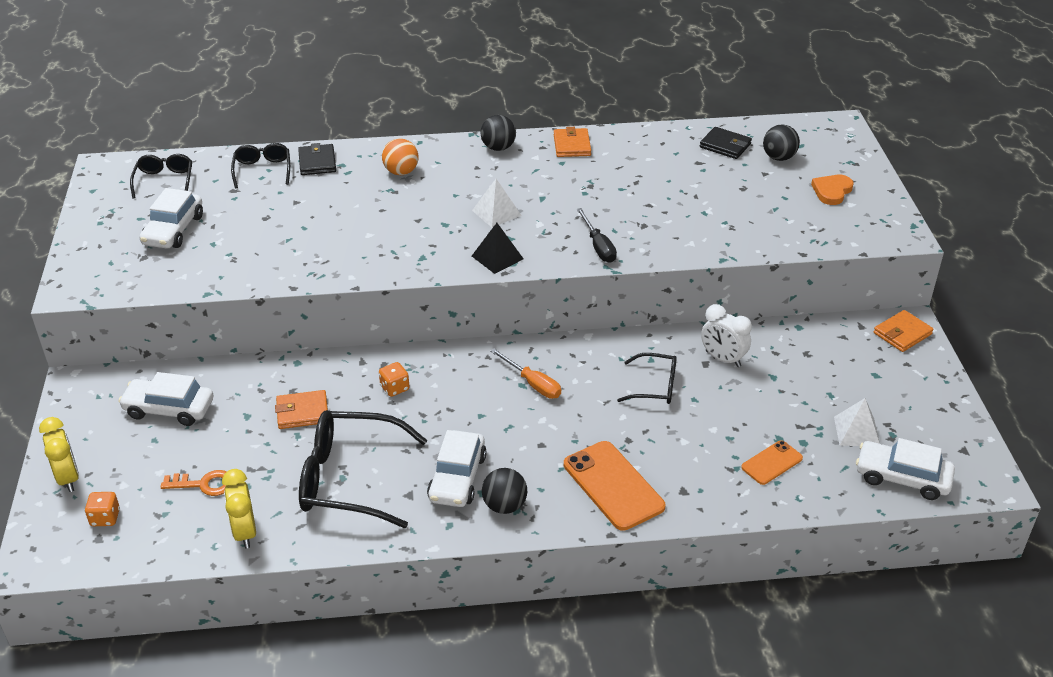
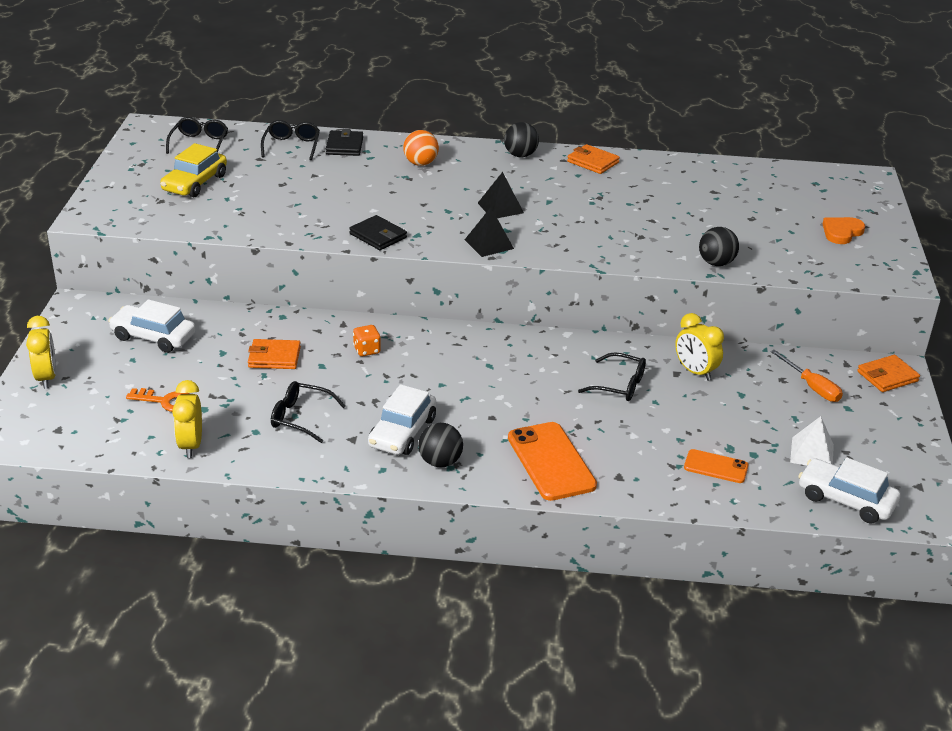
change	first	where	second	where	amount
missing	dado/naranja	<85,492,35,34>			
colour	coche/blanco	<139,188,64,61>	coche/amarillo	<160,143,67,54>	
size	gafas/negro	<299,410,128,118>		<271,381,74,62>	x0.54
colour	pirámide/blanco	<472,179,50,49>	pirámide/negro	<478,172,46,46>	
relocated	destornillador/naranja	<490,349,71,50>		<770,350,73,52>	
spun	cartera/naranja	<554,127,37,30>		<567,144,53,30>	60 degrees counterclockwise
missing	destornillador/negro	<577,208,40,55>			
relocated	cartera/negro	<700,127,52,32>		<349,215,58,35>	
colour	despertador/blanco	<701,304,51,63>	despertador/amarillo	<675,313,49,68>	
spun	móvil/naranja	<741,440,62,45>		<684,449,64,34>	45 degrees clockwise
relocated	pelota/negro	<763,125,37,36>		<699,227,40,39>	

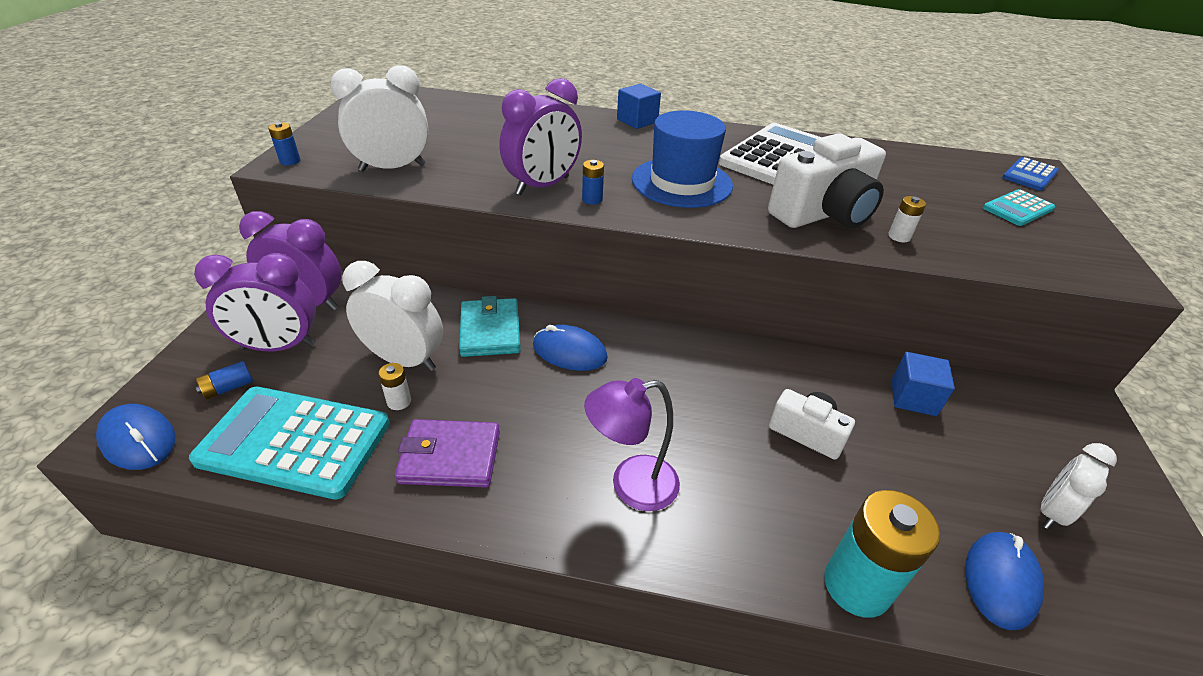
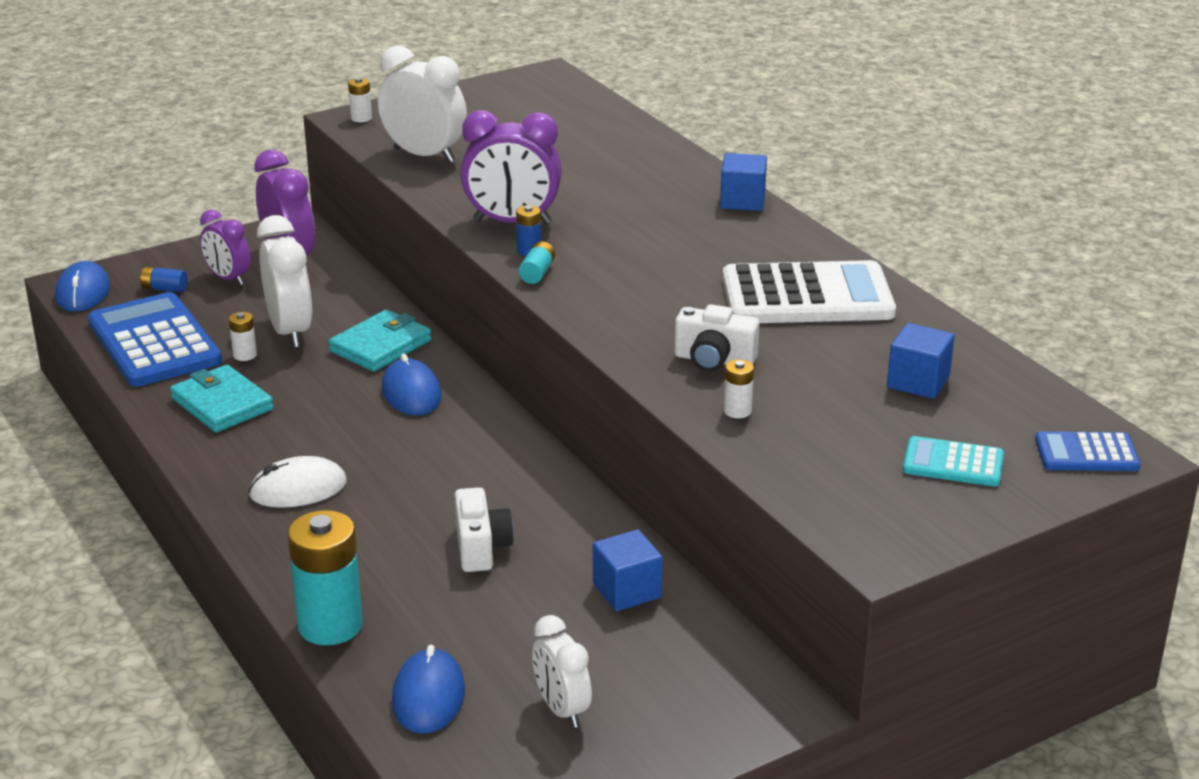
change	first	where	second	where	amount
colour	calculadora/turquesa	<189,387,201,112>	calculadora/azul	<88,292,134,95>	
size	despertador/morado	<194,253,122,98>		<200,209,51,76>	x0.64
colour	pila/azul	<268,122,32,43>	pila/blanco	<348,78,24,44>	
colour	cartera/morado	<395,419,105,69>	cartera/turquesa	<170,365,104,68>	
exchanged	lámpara/morado	<584,378,96,133>	ratón/blanco	<249,456,98,52>	
missing	sombrero/azul	<632,110,101,98>			
size	cámara/blanco	<768,133,118,95>		<675,304,84,67>	x0.57
spun	ratón/azul	<966,532,78,98>		<392,645,73,89>	75 degrees counterclockwise
spun	despertador/blanco	<1040,443,77,86>		<532,615,60,113>	120 degrees counterclockwise
appeared			pila/turquesa	<519,241,36,43>	
appeared			cubo/azul	<887,323,68,76>	

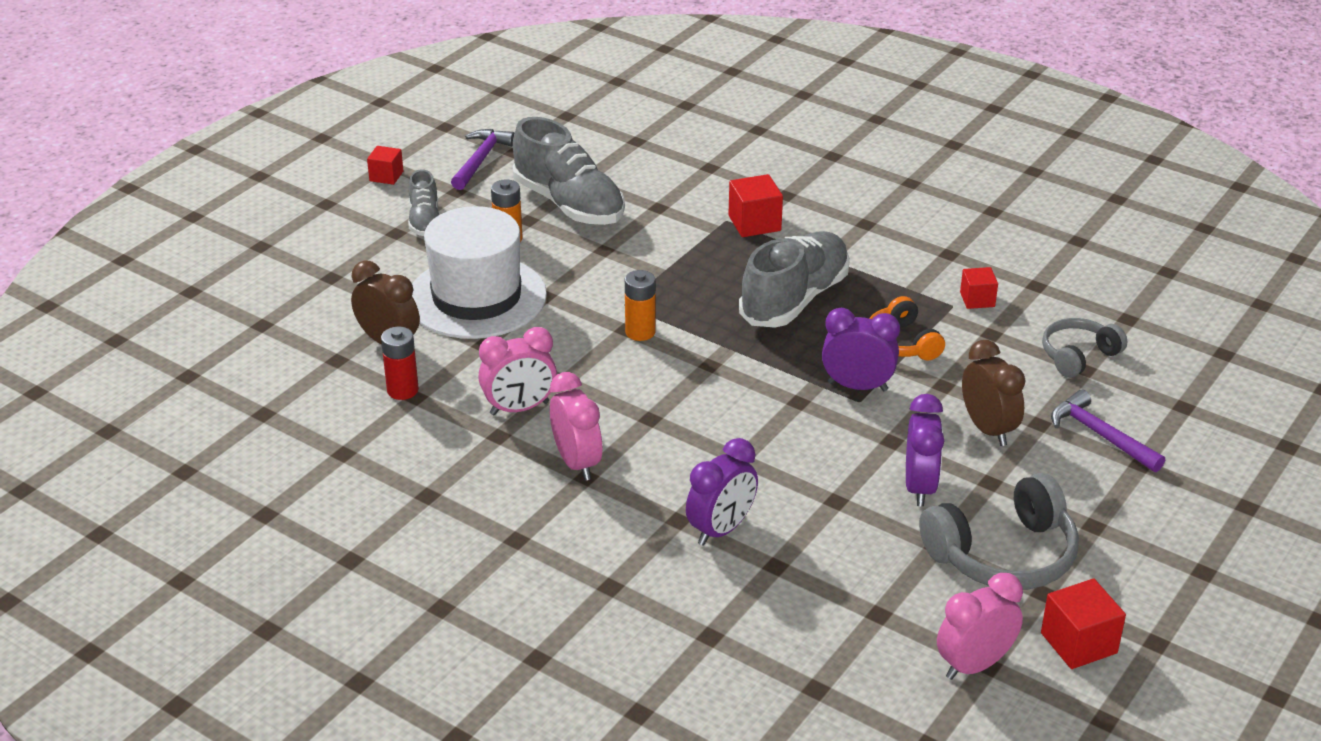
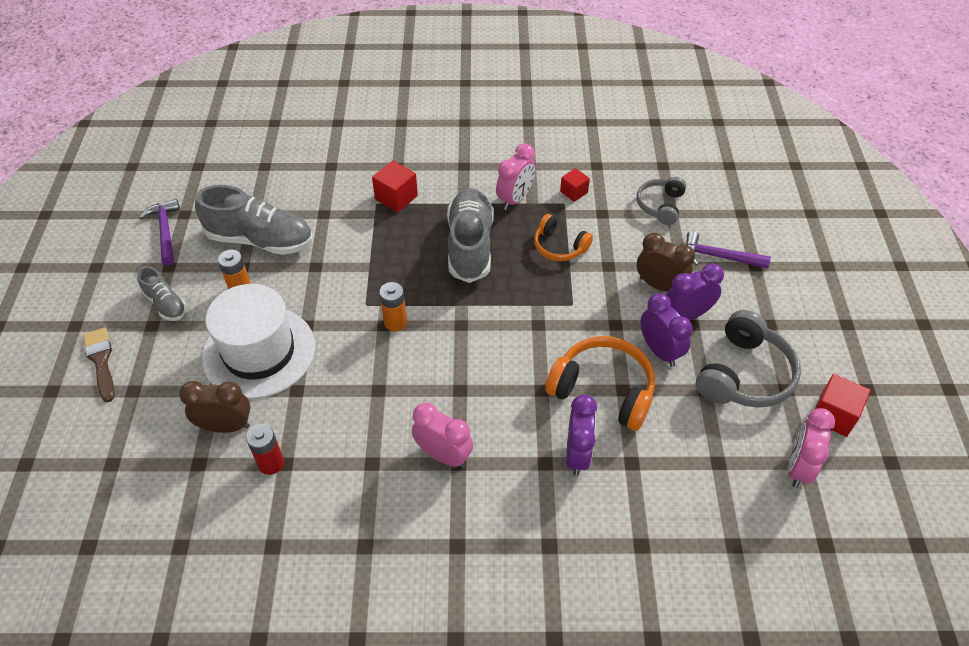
change	first	where	second	where	amount
missing	cubo/rojo	<367,146,36,39>			
relocated	despertador/rosa	<478,327,79,89>		<496,143,40,67>	
relocated	despertador/morado	<822,308,78,83>		<666,264,58,56>	
appeared			pincel/marrón	<83,328,32,74>	
appeared			auriculares/naranja	<545,336,110,95>	

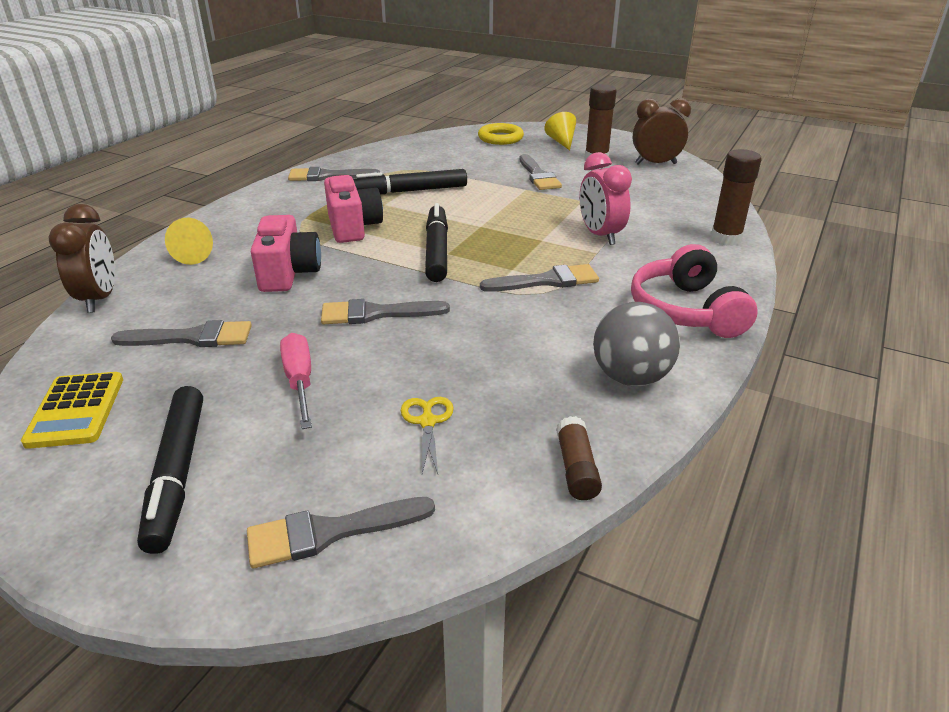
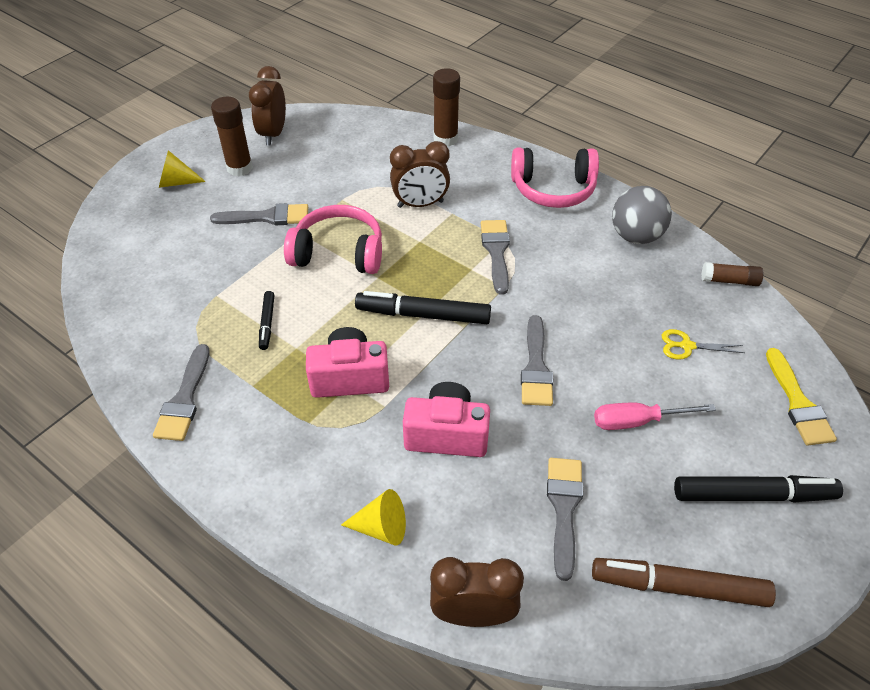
change	first	where	second	where	amount
exchanged	calculadora/amarillo	<21,372,102,77>	rotulador/marrón	<592,558,184,49>	
colour	pincel/gris	<247,497,188,72>	pincel/amarillo	<766,348,71,97>	
size	rotulador/negro	<353,169,114,26>		<259,291,15,59>	x0.53
missing	anillo/amarillo	<478,123,46,22>			
colour	despertador/rosa	<580,152,52,93>	despertador/marrón	<390,141,60,67>	
appeared			auriculares/rosa	<284,205,98,69>	

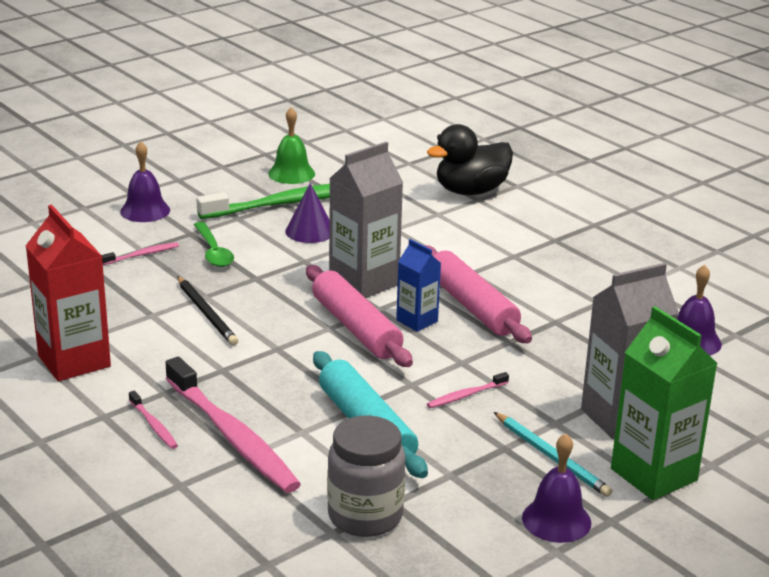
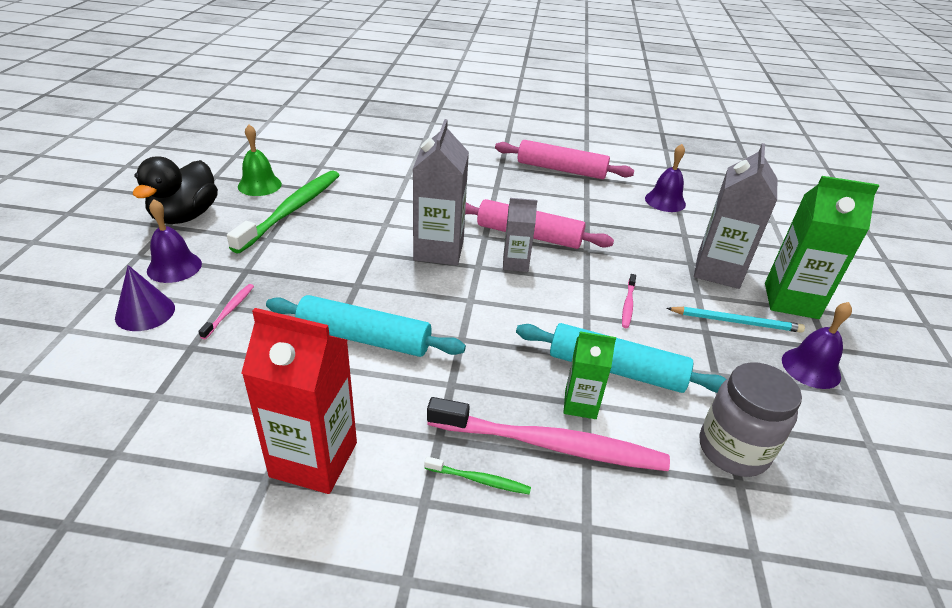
change	first	where	second	where	amount
colour	cepillo de dientes/rosa	<129,391,49,58>	cepillo de dientes/verde	<424,456,107,39>	
exchanged	lápiz/negro	<177,276,61,69>	rodillo/turquesa	<266,295,200,62>	
missing	cuchara/verde	<194,222,40,45>			
relocated	cono/morado	<285,183,45,60>		<115,265,60,66>	
relocated	rodillo/rosa	<306,265,107,102>		<495,140,139,39>	
colour	cartón de leche/azul	<396,239,45,93>	cartón de leche/gris	<503,198,34,74>	
relocated	pato/negro	<427,124,86,71>		<133,157,85,67>	
appeared			cartón de leche/verde	<563,332,53,87>	

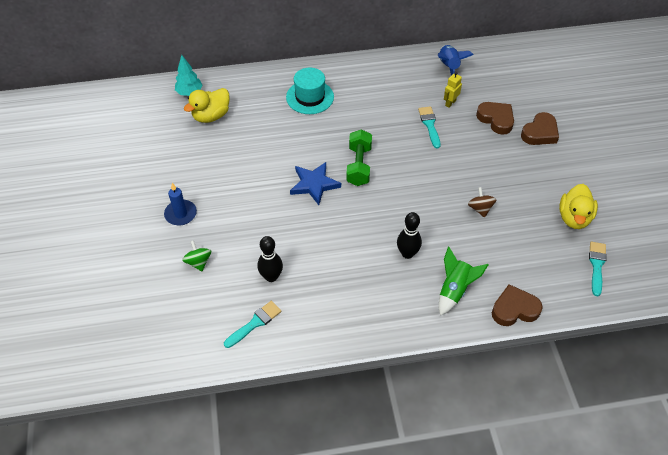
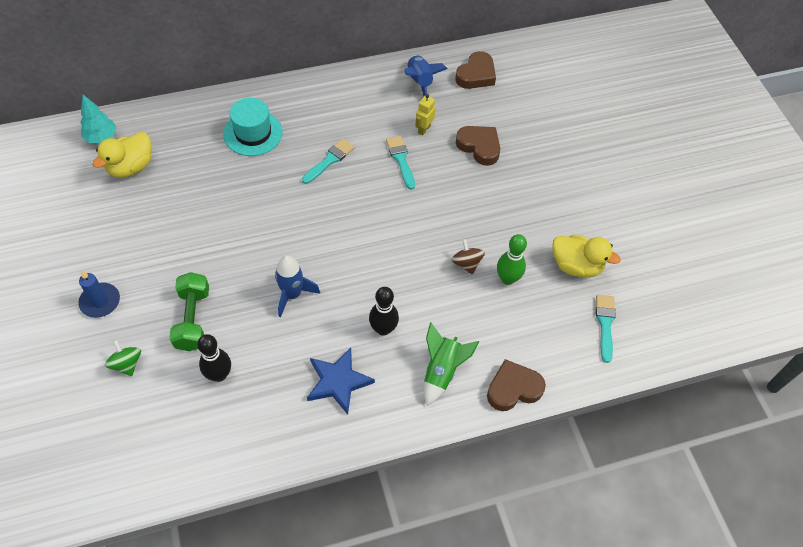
change	first	where	second	where	amount
relocated	pincel/turquesa	<224,301,58,47>		<302,139,53,45>	
relocated	estrella/azul	<290,162,51,43>		<307,348,68,66>	
relocated	mancuerna/verde	<346,129,26,57>		<169,272,40,79>	
relocated	corazón/marrón	<521,112,38,33>		<456,51,40,38>	
spun	pato/amarillo	<559,184,39,45>		<552,235,69,43>	75 degrees counterclockwise
appeared			cohete/azul	<275,255,45,62>	
appeared			bolo/verde	<497,234,30,51>	

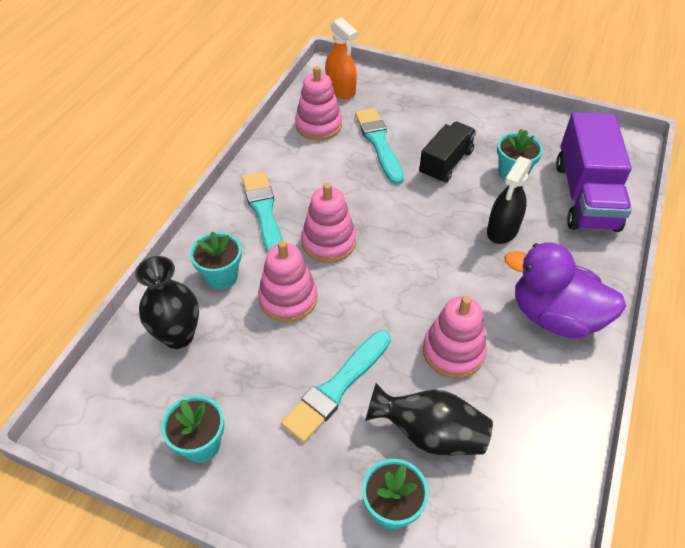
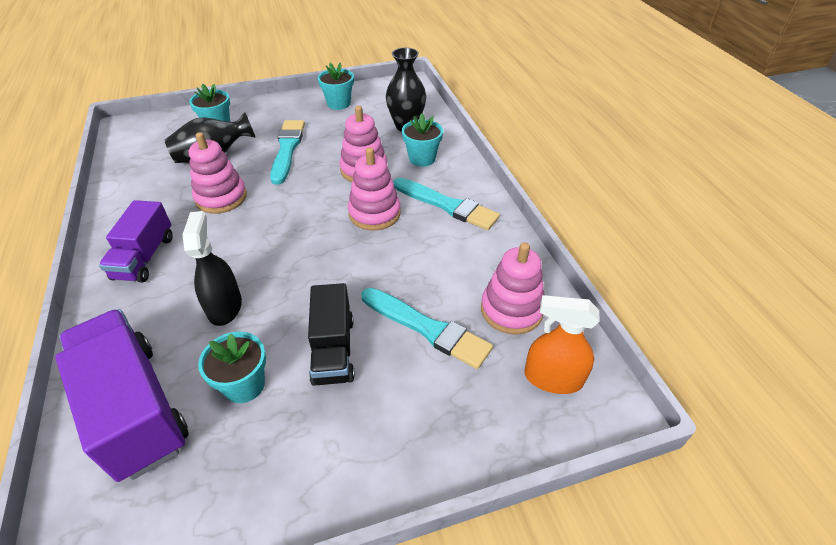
change	first	where	second	where	amount
exchanged	pato/morado	<504,242,122,97>	camión/morado	<99,200,74,83>	

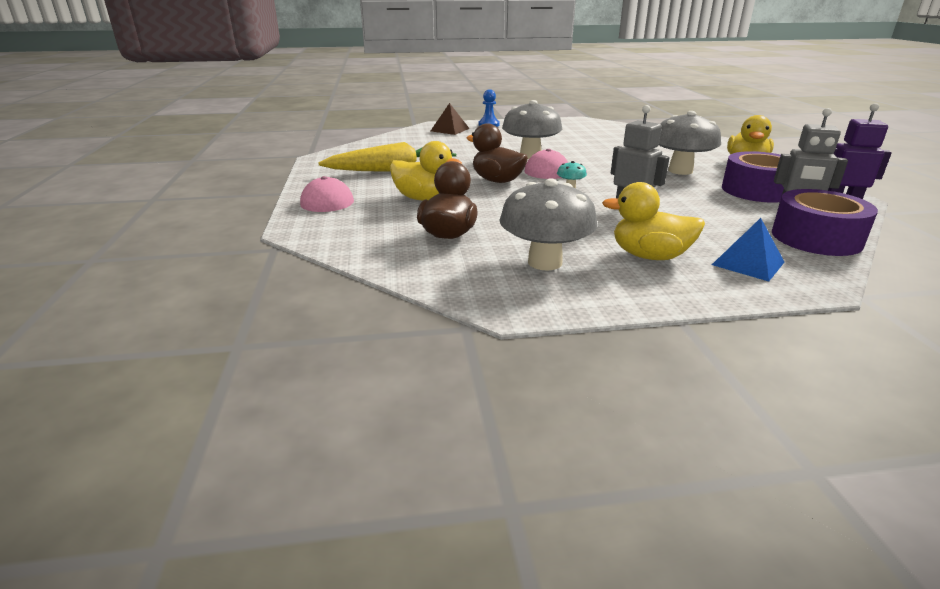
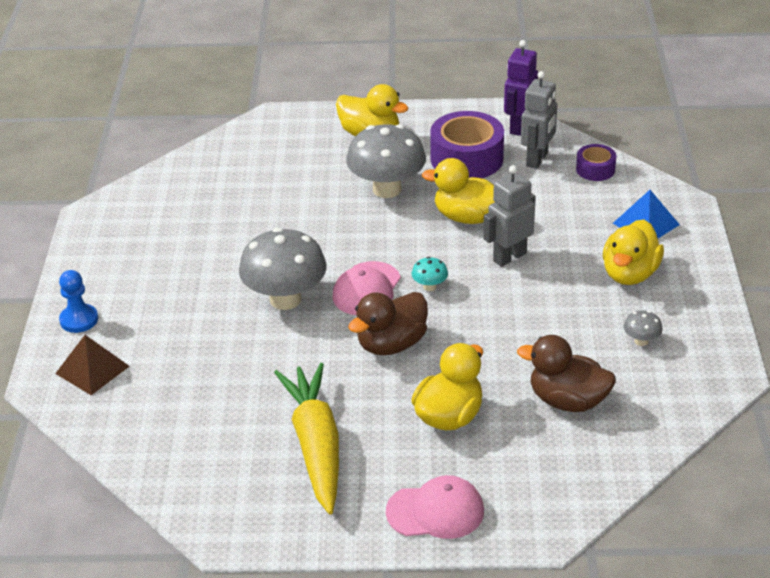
change	first	where	second	where	amount
size	seta/gris	<499,178,99,93>		<624,310,39,36>	x0.42
size	cinta adhesiva/morado	<772,189,106,67>		<576,144,40,37>	x0.53
appeared			pato/amarillo	<422,158,73,66>	

